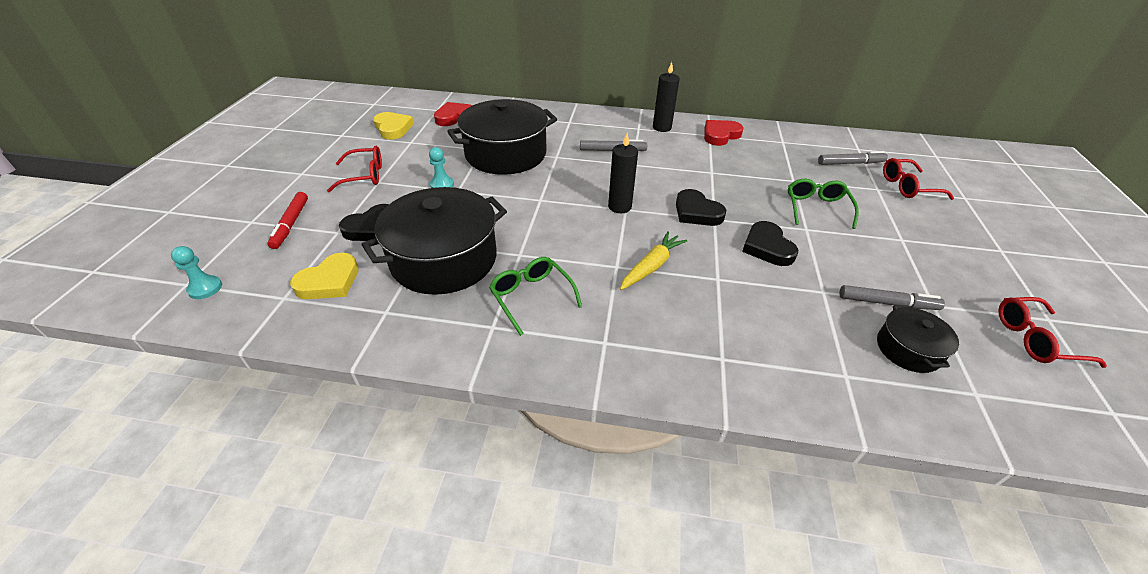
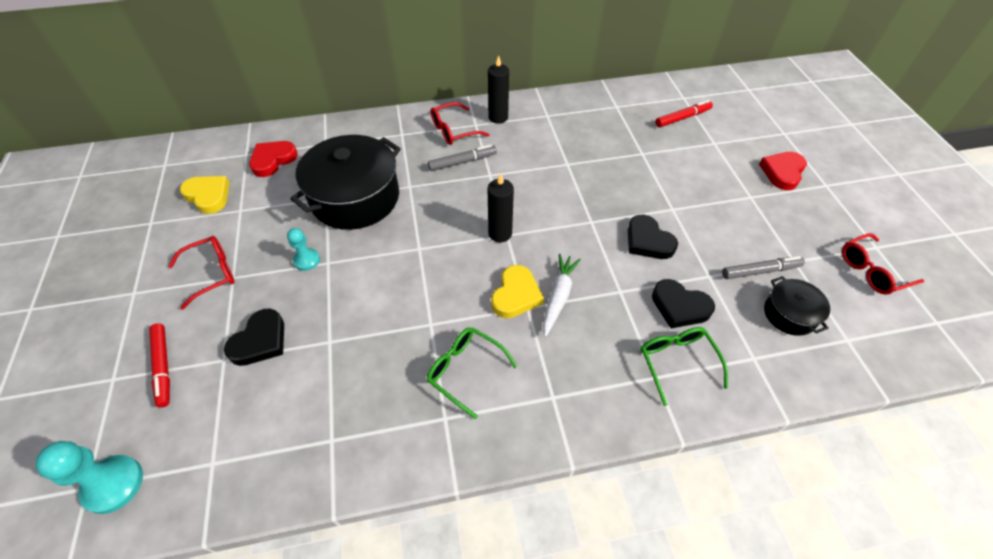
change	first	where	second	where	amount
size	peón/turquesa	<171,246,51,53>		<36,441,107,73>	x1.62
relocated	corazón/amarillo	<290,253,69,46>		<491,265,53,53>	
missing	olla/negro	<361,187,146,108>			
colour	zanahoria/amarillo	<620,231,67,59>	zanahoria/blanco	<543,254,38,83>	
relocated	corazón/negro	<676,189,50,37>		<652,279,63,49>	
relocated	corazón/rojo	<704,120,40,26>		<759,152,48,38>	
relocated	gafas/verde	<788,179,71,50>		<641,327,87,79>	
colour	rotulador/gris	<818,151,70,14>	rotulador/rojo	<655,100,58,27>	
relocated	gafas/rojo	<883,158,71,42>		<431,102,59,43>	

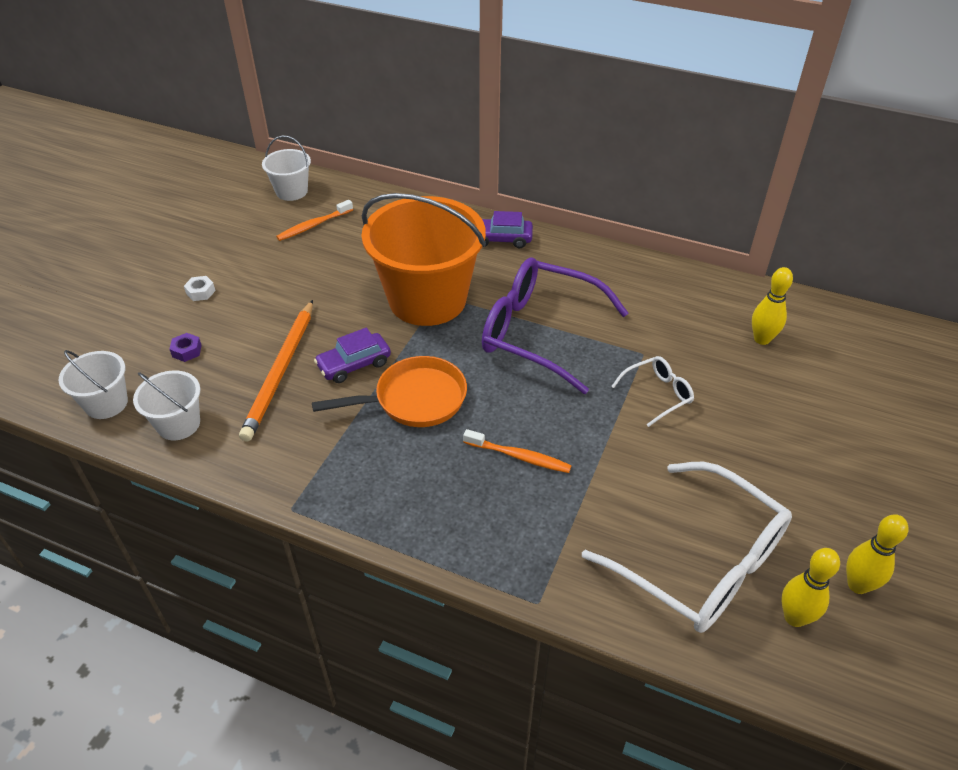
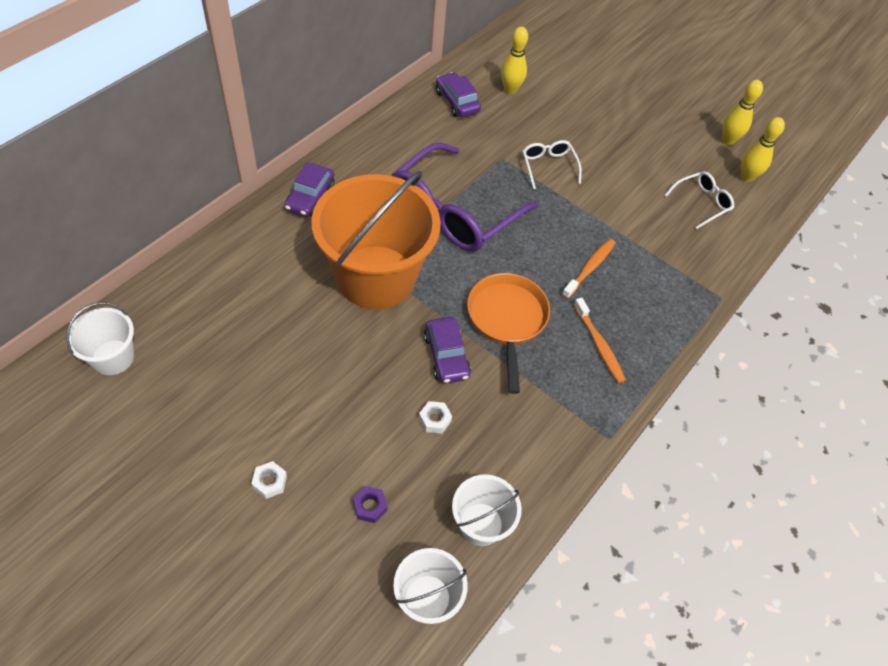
change	first	where	second	where	amount
exchanged	lápiz/naranja	<239,300,74,141>	tuerca/blanco	<419,401,33,33>	
relocated	cepillo de dientes/naranja	<276,200,77,41>		<574,298,52,85>	
size	gafas/blanco	<582,462,210,171>		<665,171,69,58>	x0.46
appeared			coche/morado	<436,72,45,45>	

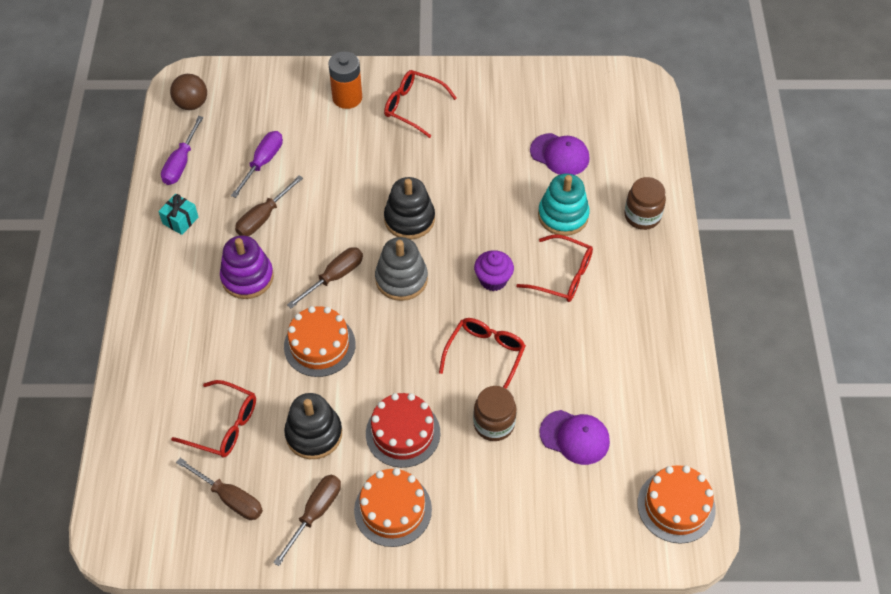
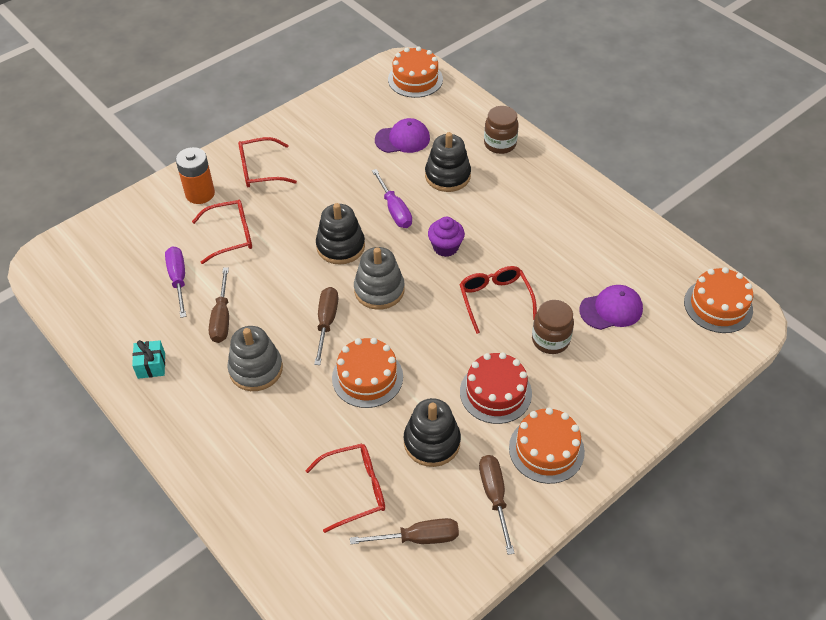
change	first	where	second	where	amount
relocated	destornillador/morado	<161,116,43,69>		<372,169,40,59>	
missing	pelota/marrón	<170,74,37,36>			
colour	juguete apilable/morado	<220,235,54,64>	juguete apilable/gris	<227,326,56,65>	
relocated	gafas/rojo	<516,235,77,67>		<192,200,60,64>	
colour	juguete apilable/turquesa	<538,173,52,63>	juguete apilable/negro	<425,132,46,60>	
appeared			tarta/naranja	<388,46,55,52>	

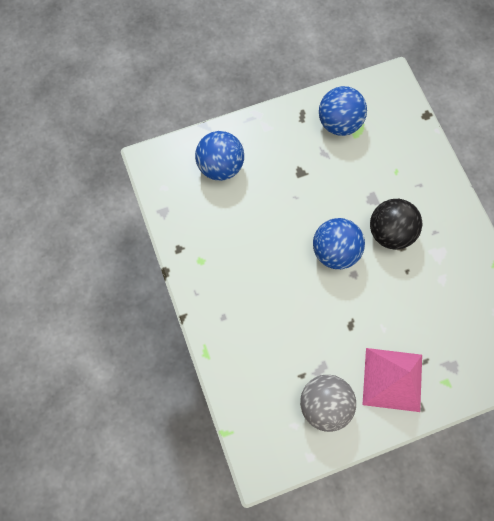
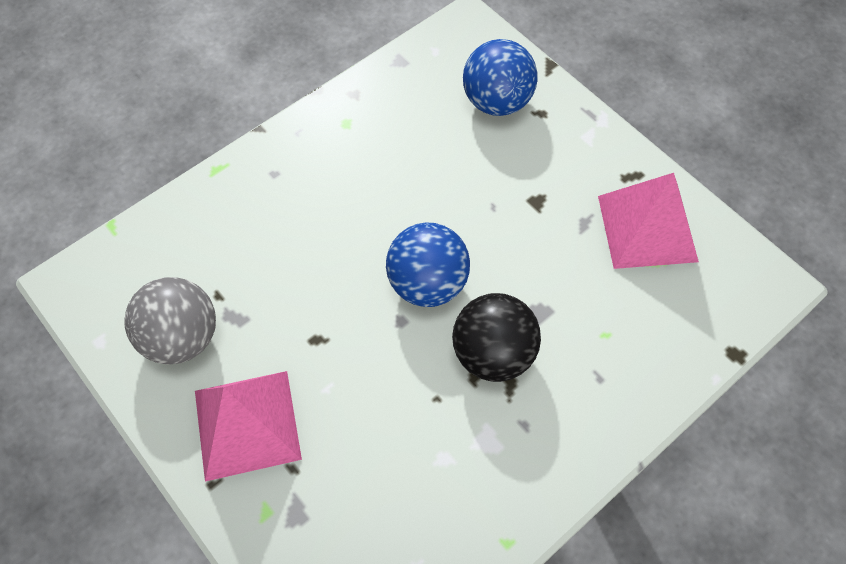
change	first	where	second	where	amount
exchanged	pelota/azul	<319,86,48,50>	pirámide/rosa	<598,173,101,96>	

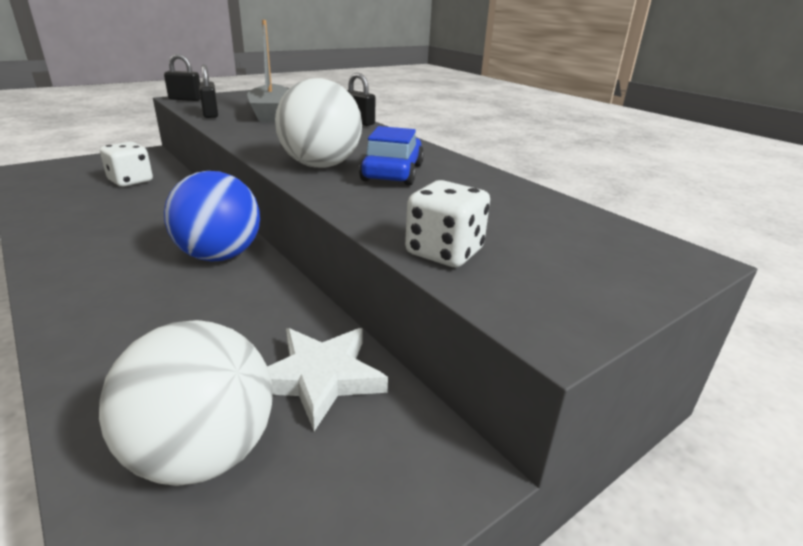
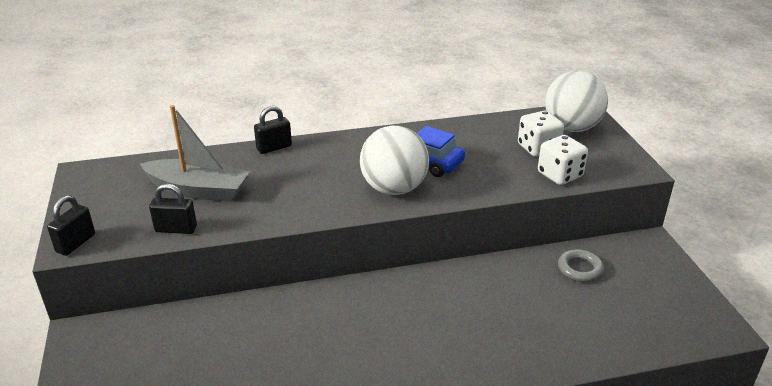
change	first	where	second	where	amount
relocated	pelota/blanco	<99,320,174,166>		<545,71,63,61>	
relocated	dado/blanco	<100,142,53,45>		<518,111,46,46>	
missing	pelota/azul	<164,171,96,91>			
exchanged	estrella/blanco	<267,328,121,103>	anillo/gris	<558,249,46,33>	

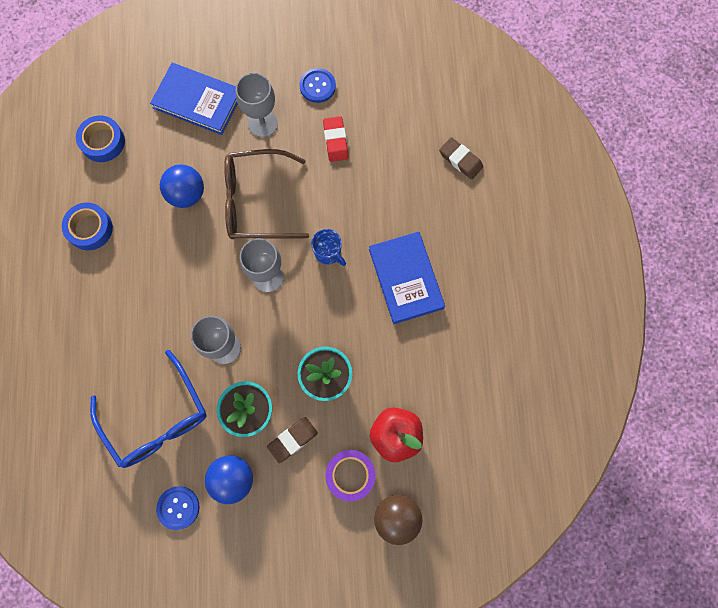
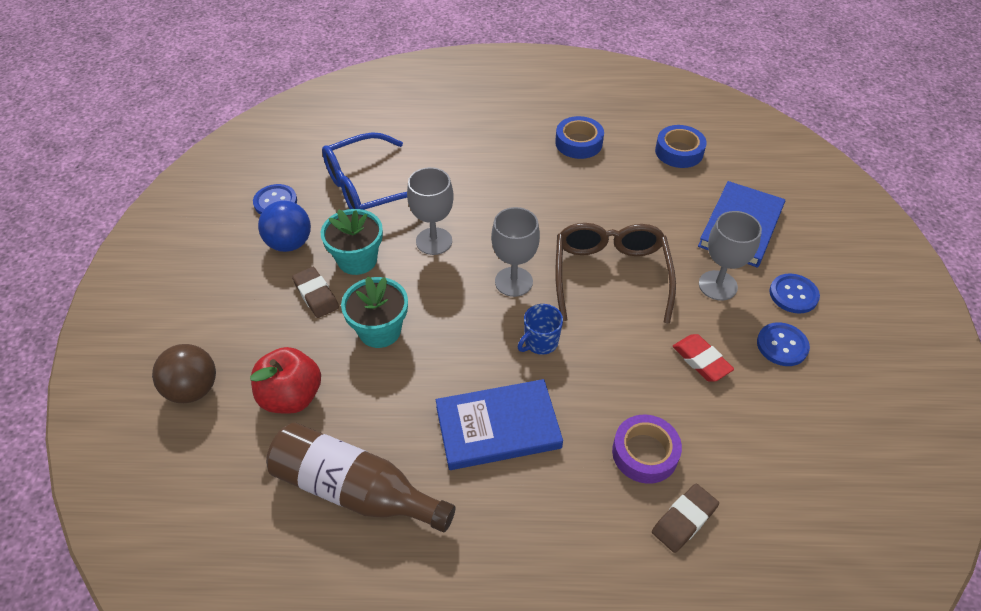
change	first	where	second	where	amount
missing	pelota/azul	<160,164,44,44>			
spun	goma de borrar/rojo	<323,116,26,46>		<673,334,61,48>	60 degrees clockwise
relocated	cinta adhesiva/morado	<325,450,51,52>		<612,415,70,69>	
appeared			botella/marrón	<266,422,190,110>	
appeared			botón/azul	<769,273,51,40>	

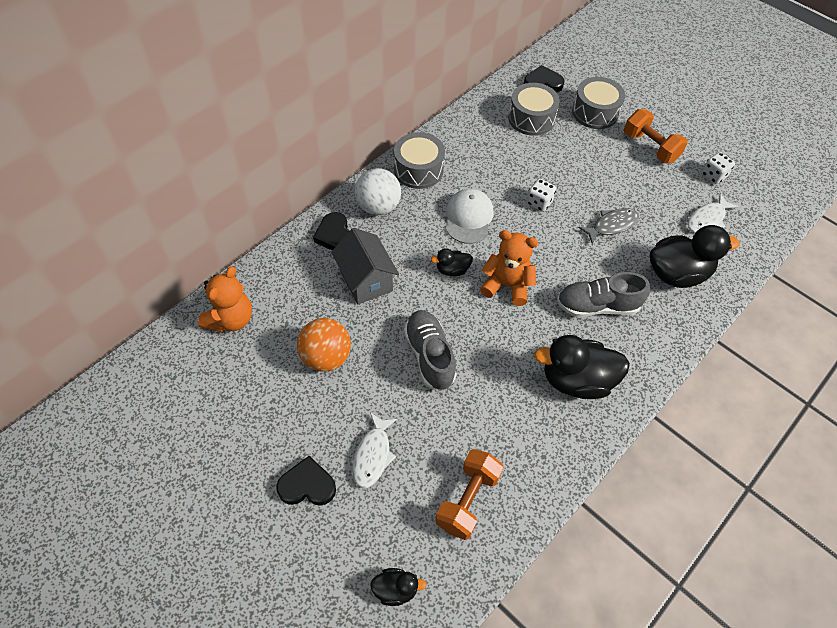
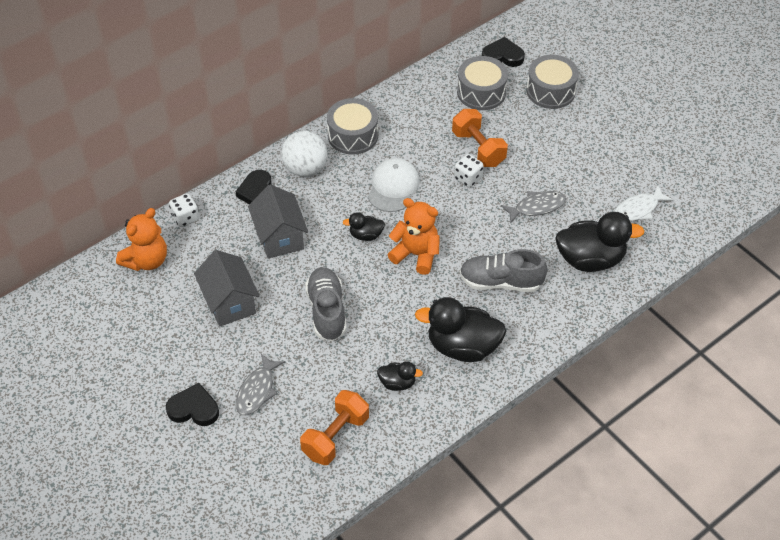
change	first	where	second	where	amount
exchanged	pelota/naranja	<297,318,54,54>	casa/gris	<194,250,66,77>	
colour	pez/blanco	<353,412,44,76>	pez/gris	<236,354,49,61>	
relocated	pato/negro	<370,568,57,38>		<377,361,46,30>	
relocated	mancuerna/naranja	<624,109,64,54>		<452,109,56,58>	
relocated	dado/blanco	<701,152,34,32>		<169,193,30,34>	

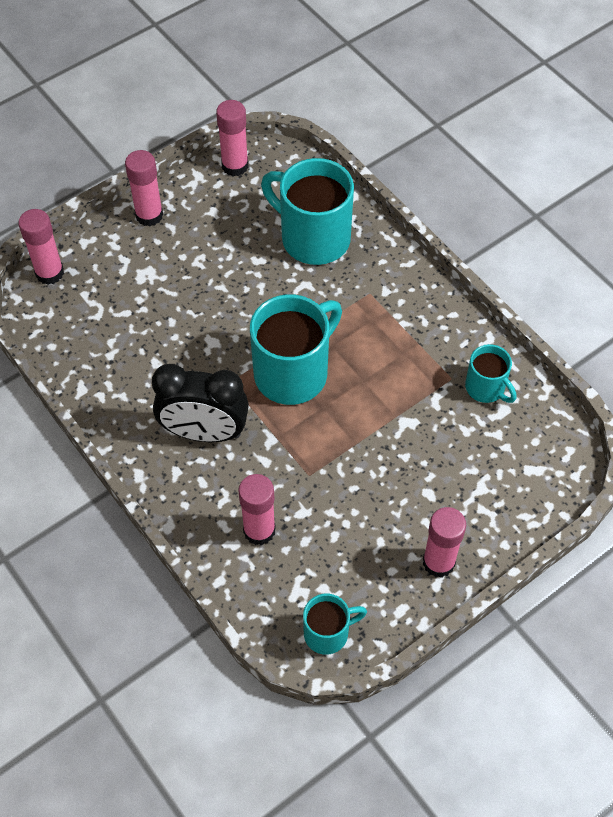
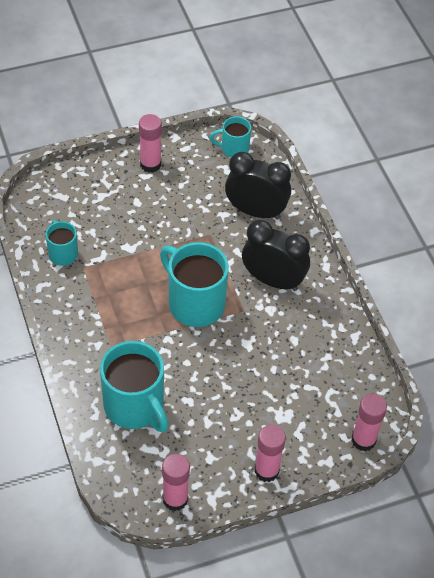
change	first	where	second	where	amount
exchanged	barra de pegamento/rosa	<238,474,38,72>	despertador/negro	<225,152,66,67>	
spun	taza/turquesa	<250,294,92,111>		<160,242,69,85>	75 degrees clockwise

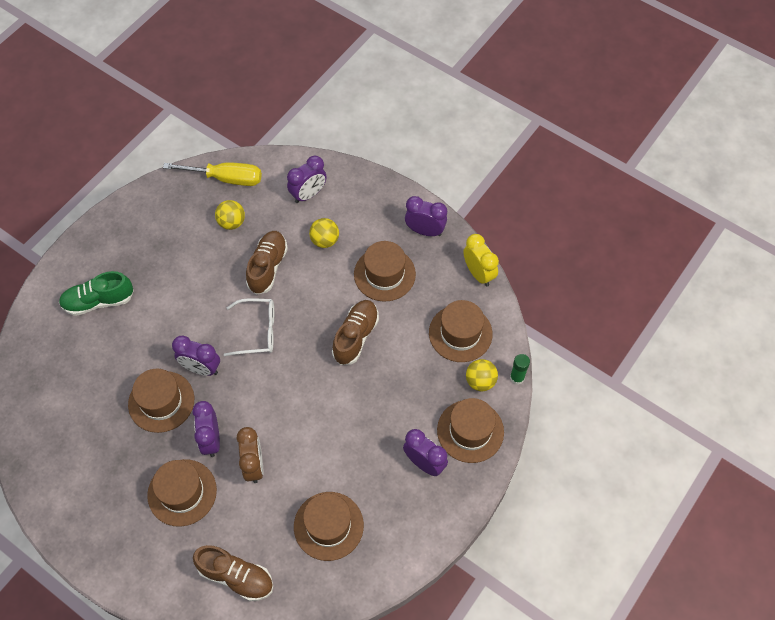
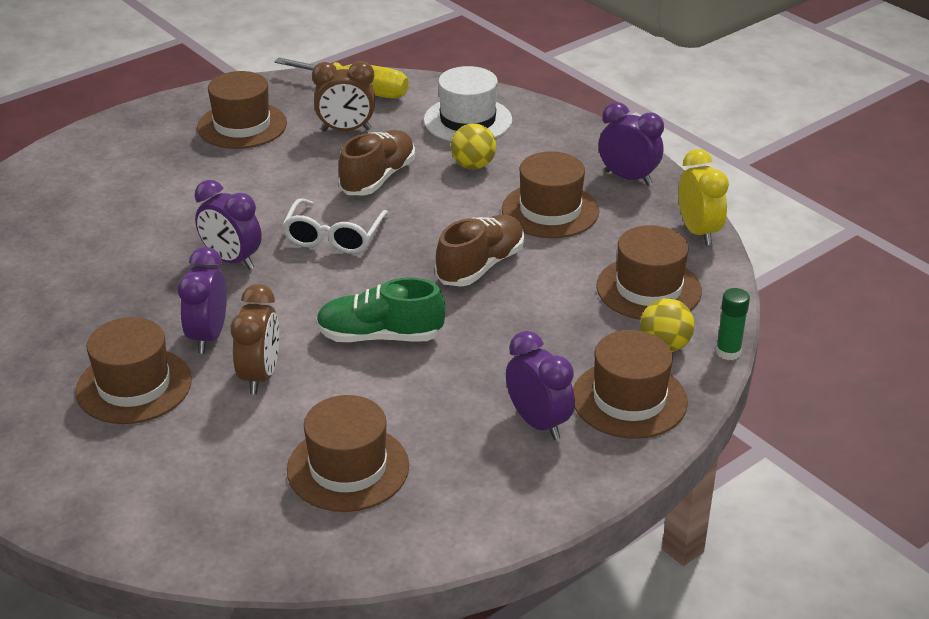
change	first	where	second	where	amount
relocated	zapato/verde	<59,271,75,45>		<316,277,130,65>	
relocated	sombrero/marrón	<128,369,66,64>		<197,71,90,78>	
missing	zapato/marrón	<193,545,80,56>			
exchanged	pelota/amarillo	<215,200,30,30>	despertador/marrón	<312,61,63,70>	
spun	gafas/blanco	<224,298,50,58>		<282,198,107,56>	90 degrees clockwise
exchanged	despertador/morado	<287,156,40,47>	sombrero/blanco	<424,66,88,75>	

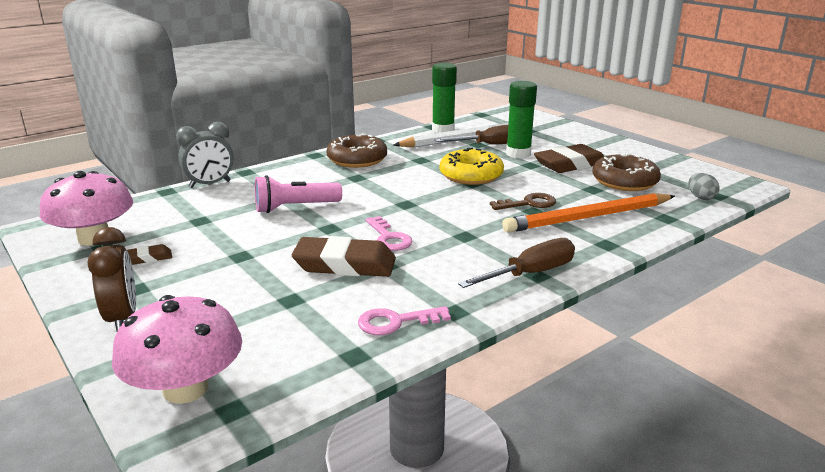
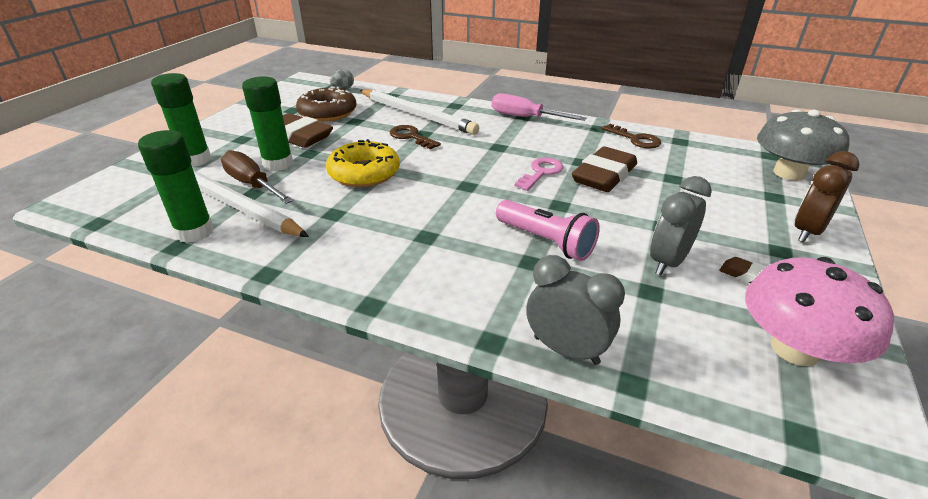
change	first	where	second	where	amount
colour	seta/rosa	<112,295,130,109>	seta/gris	<757,109,93,71>	
spun	goma de borrar/marrón	<292,236,104,41>		<572,146,65,46>	60 degrees clockwise
missing	rosquilla/marrón	<326,134,61,34>			
colour	llave/rosa	<358,306,93,29>	llave/marrón	<602,124,59,25>	
colour	destornillador/marrón	<458,238,117,50>	destornillador/rosa	<492,93,95,28>	
colour	lápiz/naranja	<502,193,173,40>	lápiz/blanco	<359,89,120,46>	
appeared			barra de pegamento/verde	<151,73,60,94>	
appeared			despertador/gris	<650,176,62,99>	

